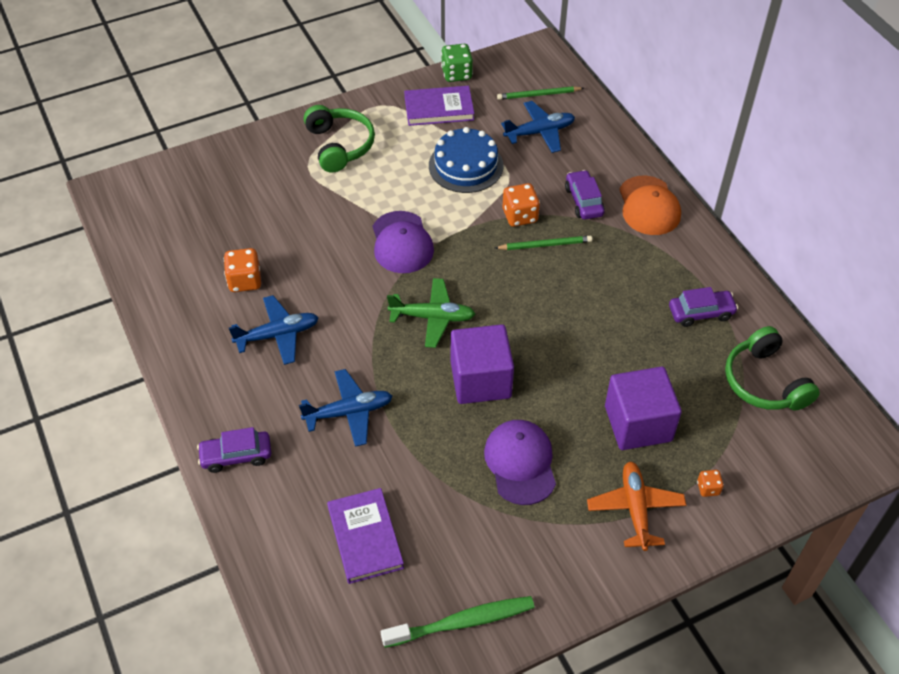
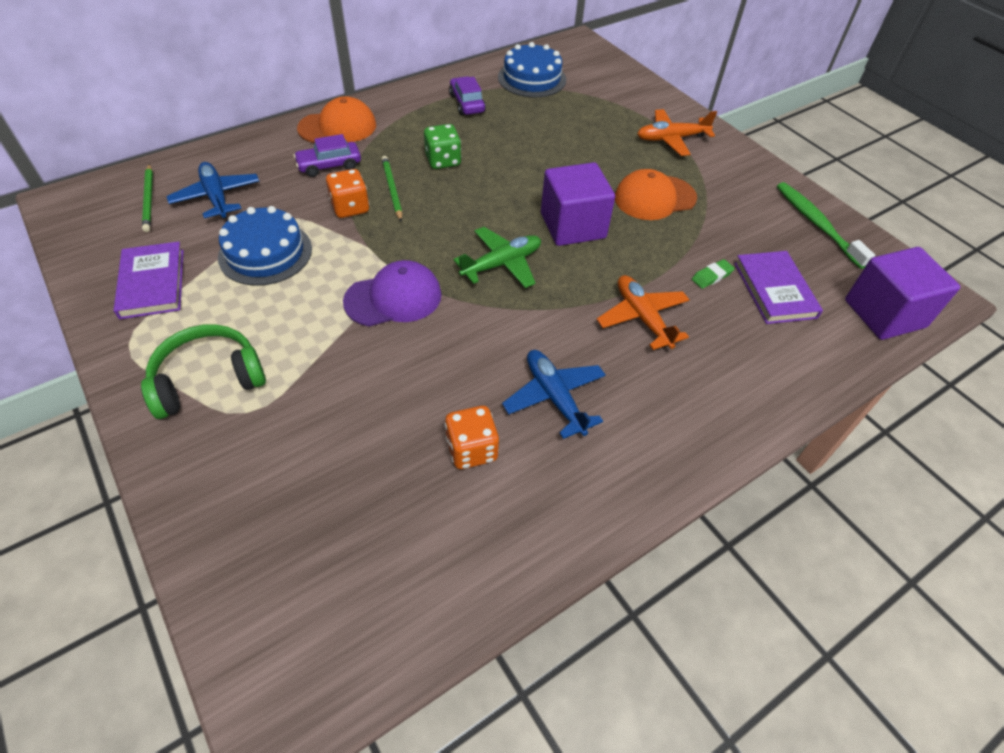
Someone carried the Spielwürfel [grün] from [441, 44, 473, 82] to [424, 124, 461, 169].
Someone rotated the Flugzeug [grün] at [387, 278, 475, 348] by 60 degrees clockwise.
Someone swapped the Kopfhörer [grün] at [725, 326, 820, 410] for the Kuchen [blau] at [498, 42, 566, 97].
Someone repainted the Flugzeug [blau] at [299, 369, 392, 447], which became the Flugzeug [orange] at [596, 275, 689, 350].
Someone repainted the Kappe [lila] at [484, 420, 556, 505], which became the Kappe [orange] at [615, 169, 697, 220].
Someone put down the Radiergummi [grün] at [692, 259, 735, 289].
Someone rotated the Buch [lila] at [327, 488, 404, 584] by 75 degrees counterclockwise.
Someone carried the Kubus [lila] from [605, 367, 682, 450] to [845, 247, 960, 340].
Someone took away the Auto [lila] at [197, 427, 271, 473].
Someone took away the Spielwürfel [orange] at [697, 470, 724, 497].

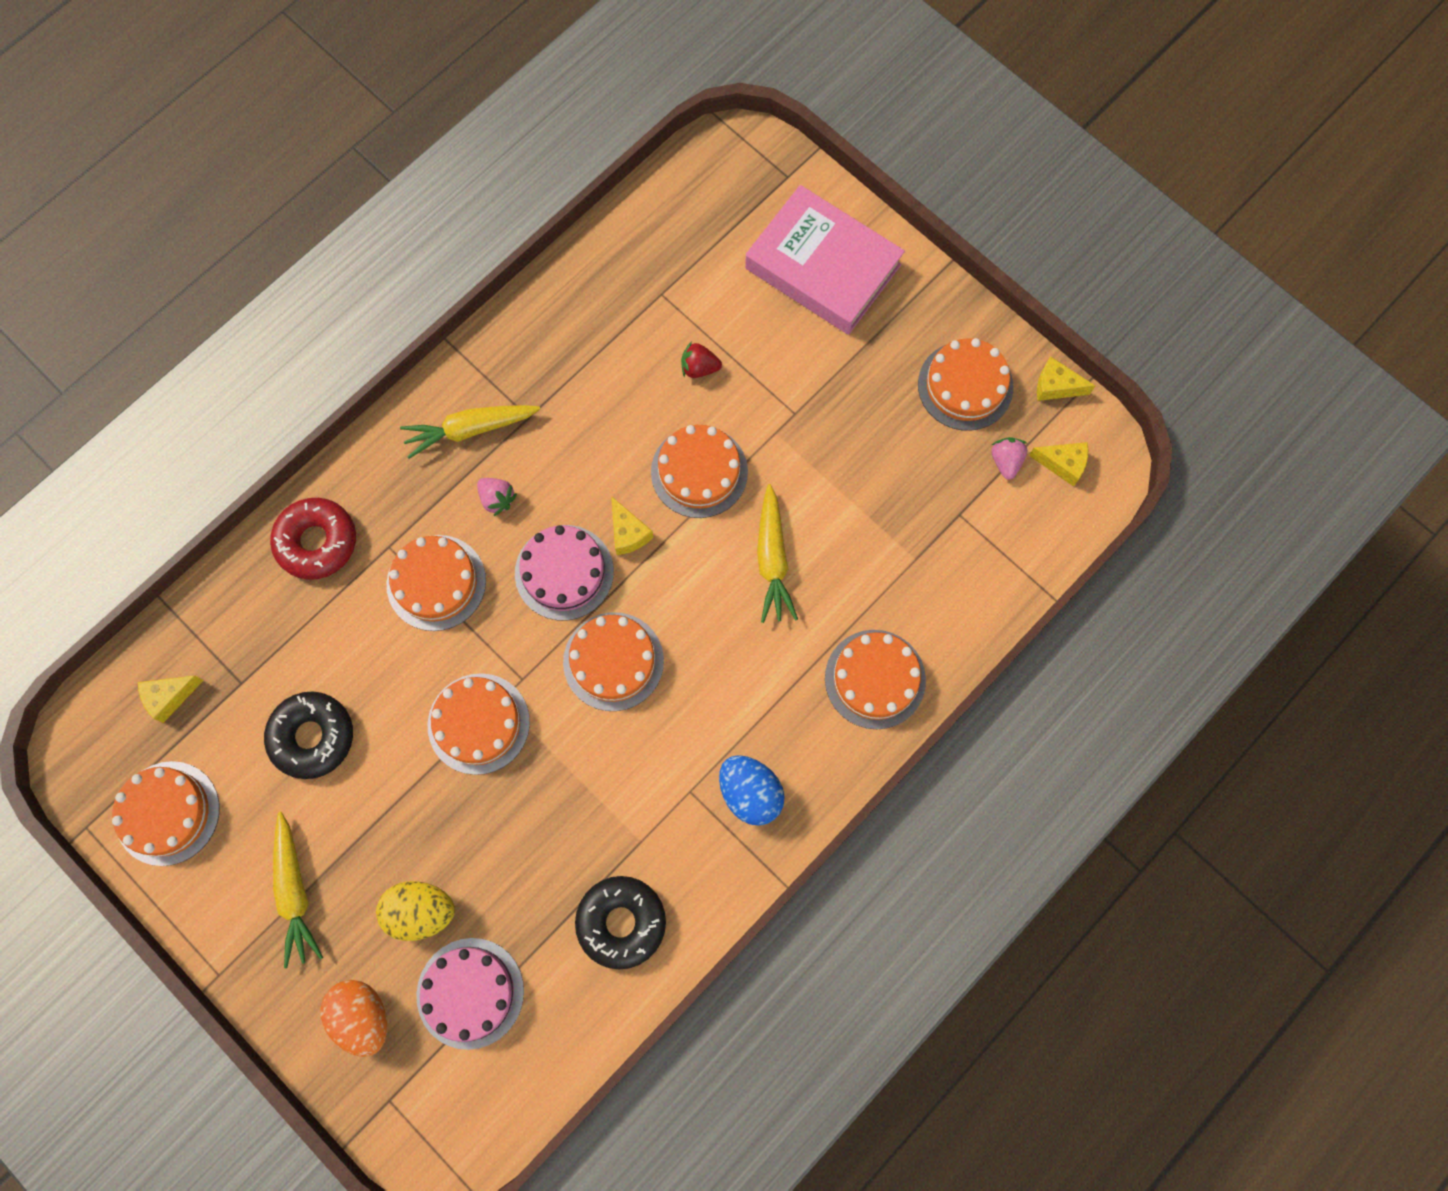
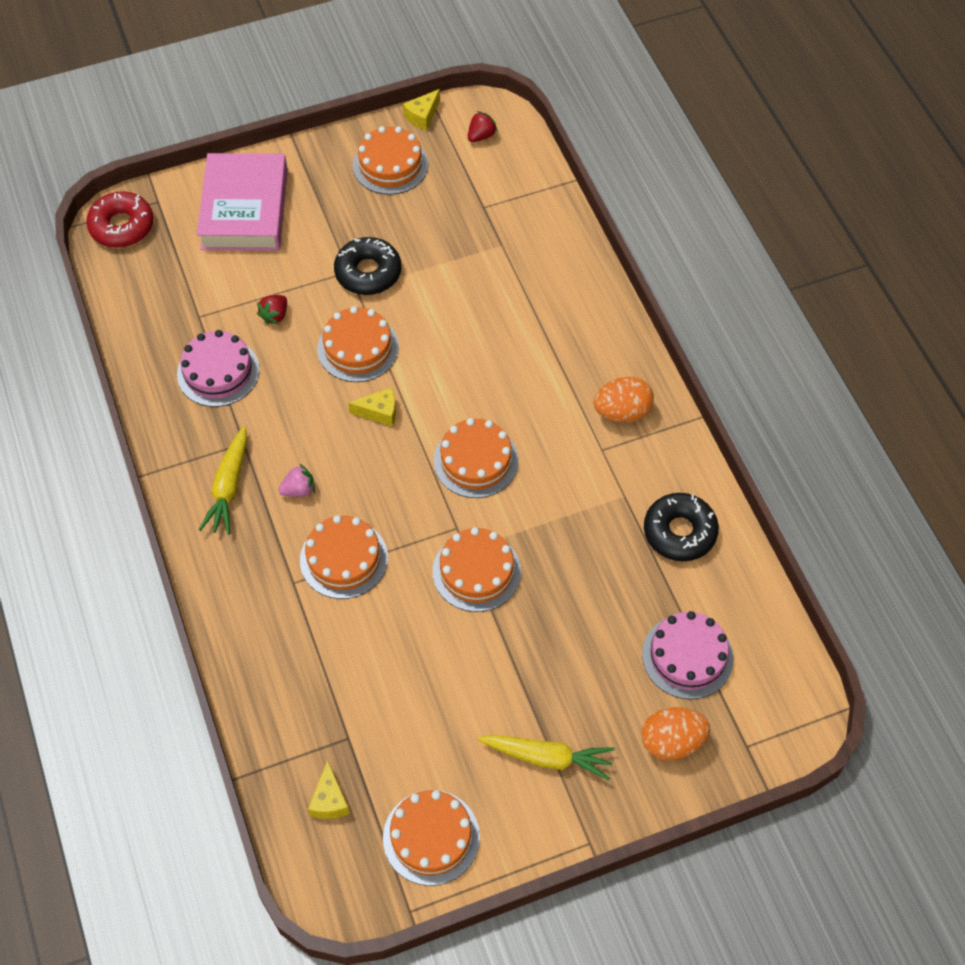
Someone carried the Donut [rot] from [270, 498, 356, 580] to [86, 191, 154, 248].
Someone carried the Kuchen [rosa] from [515, 525, 614, 620] to [177, 330, 260, 407].
Someone rotated the Buch [rosa] at [745, 185, 905, 335] by 60 degrees counterclockwise.
Someone carried the Donut [schwarz] from [264, 691, 353, 779] to [334, 237, 401, 295].
Someone swapped the Käse [gelb] at [1029, 442, 1088, 487] for the Erdbeere [rot] at [468, 111, 498, 142].
Someone repainted the Ei [blau] at [719, 755, 785, 826], which became the Ei [orange] at [594, 376, 654, 423].
Someone took away the Ei [gelb] at [376, 881, 455, 941].
Someone took away the Karotte [gelb] at [757, 484, 798, 623].
Someone took away the Kuchen [orange] at [825, 630, 926, 729].
Someone took away the Erdbeere [rosa] at [992, 437, 1027, 480].

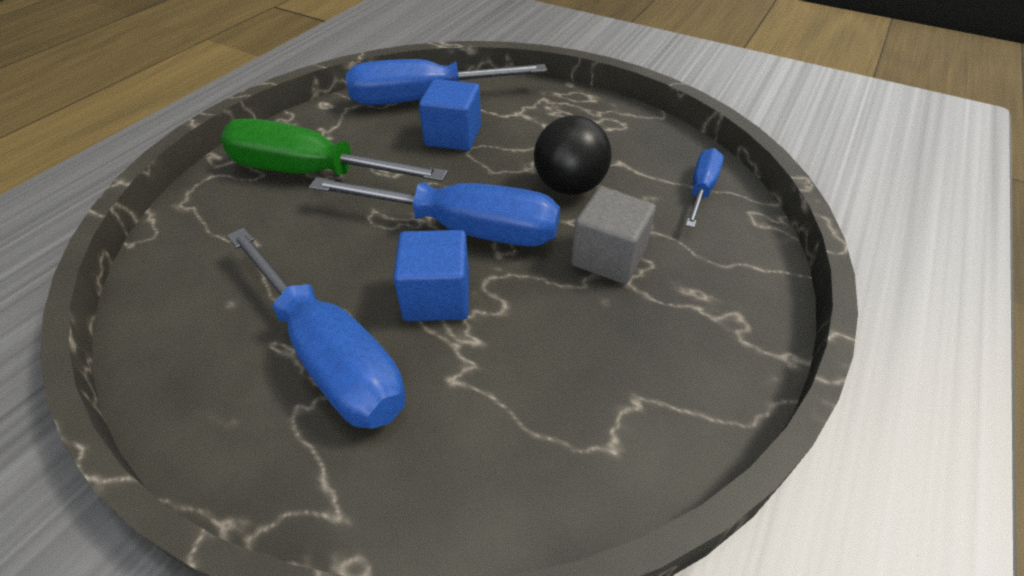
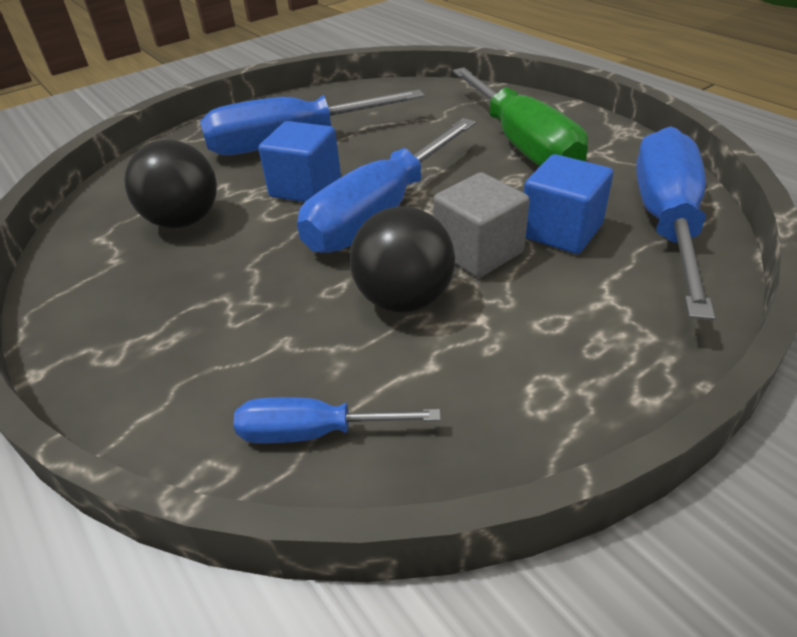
Someone put down the Ball [schwarz] at [124, 140, 217, 228].
Someone rotated the Schraubenzieher [blau] at [686, 148, 724, 228] by 135 degrees clockwise.
Someone carried the Kubus [grau] from [571, 187, 656, 284] to [433, 172, 530, 278].
Someone rotated the Schraubenzieher [grün] at [220, 118, 448, 182] by 120 degrees clockwise.

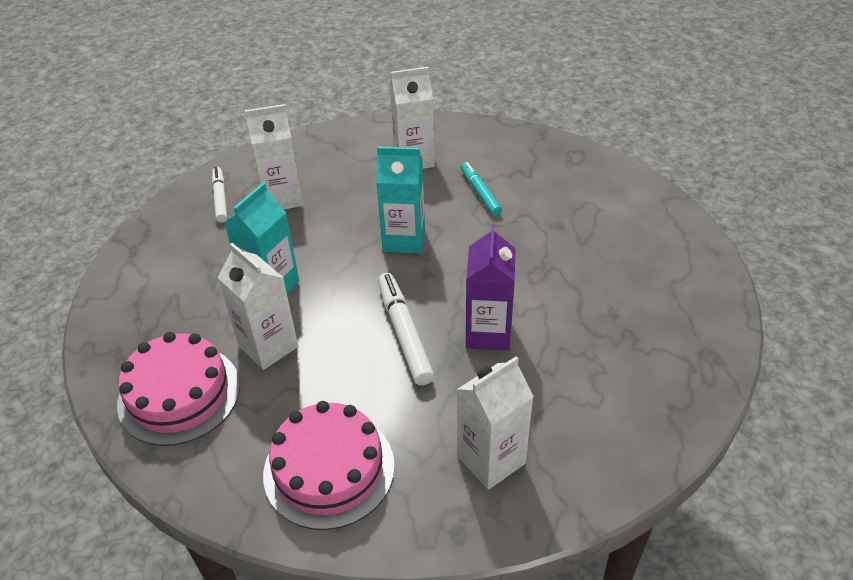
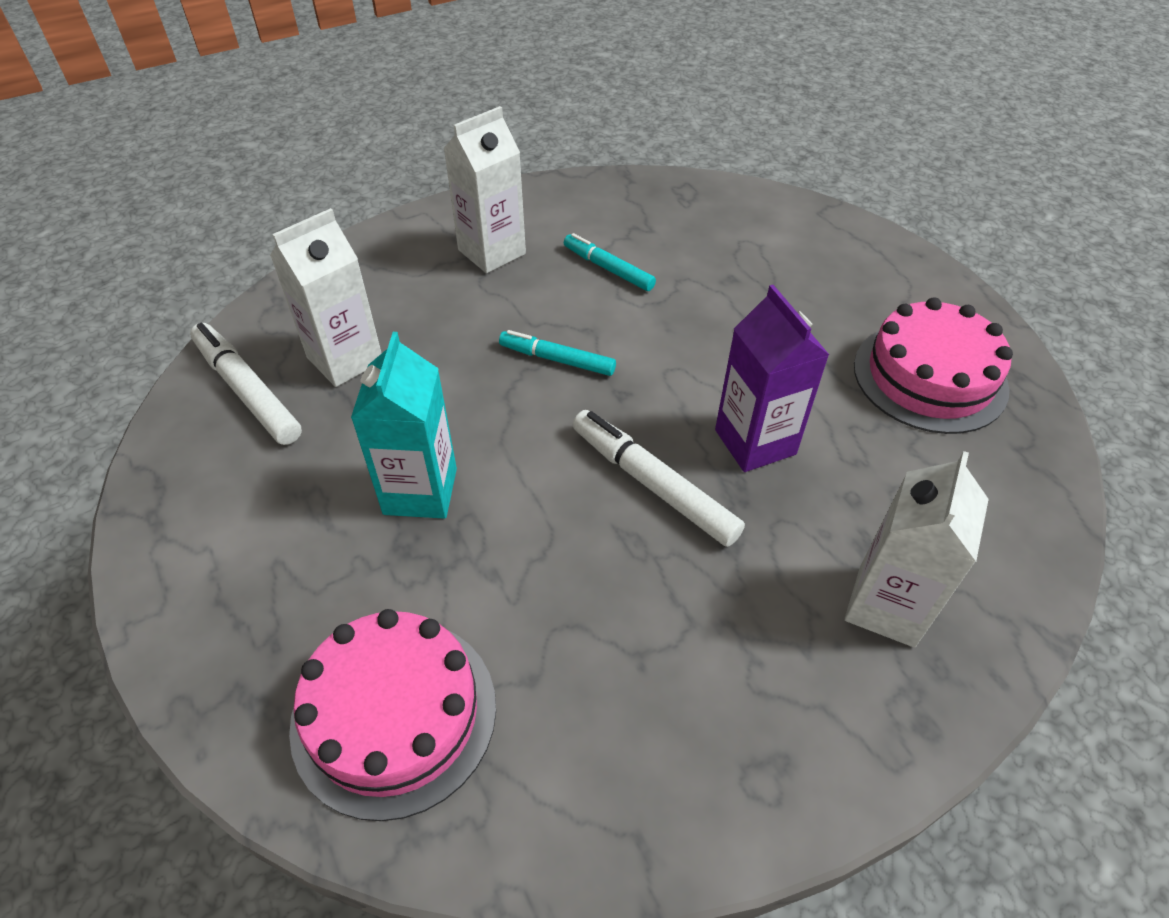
Someone scaled the Filzstift [weiß] at [212, 167, 227, 223] by 1.51.
Someone swapped the Getränkekarton [türkis] at [376, 146, 425, 253] for the Filzstift [türkis] at [499, 330, 616, 376].
Someone carried the Kuchen [rosa] from [263, 401, 395, 530] to [854, 297, 1013, 434].
Someone took away the Getränkekarton [weiß] at [217, 243, 298, 370].

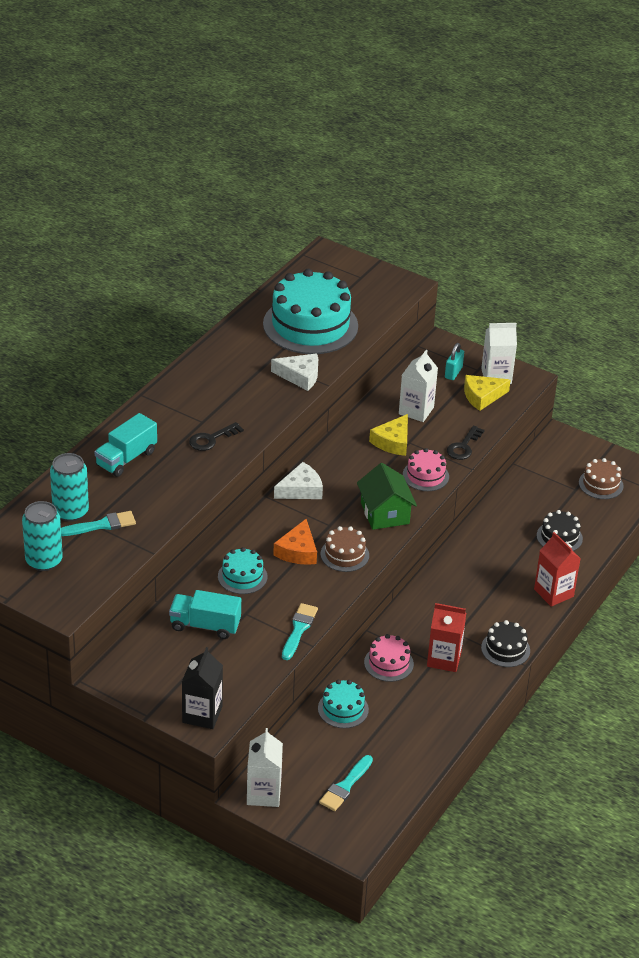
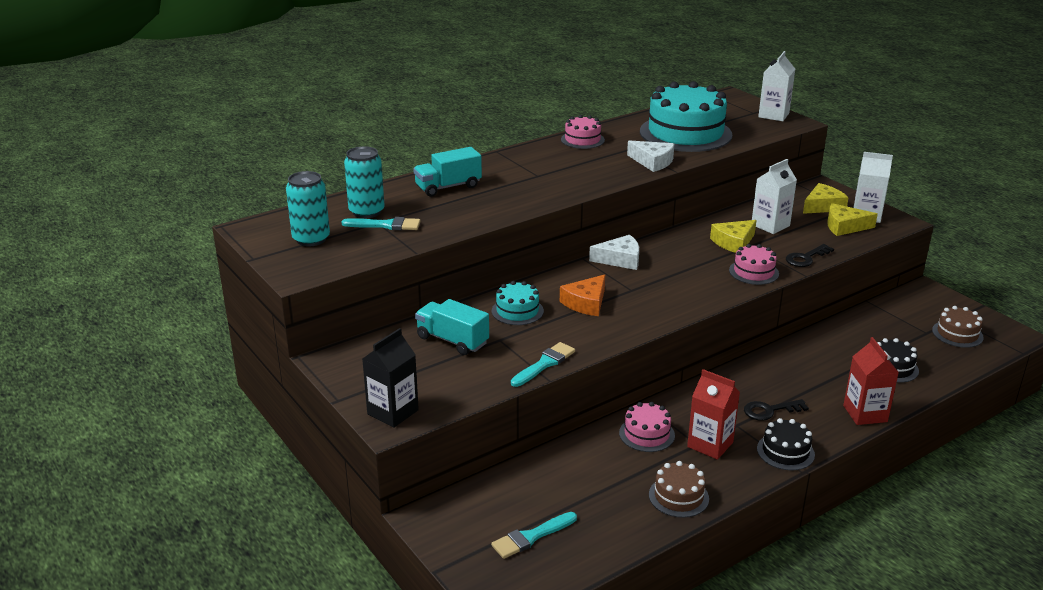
Someone put down the Kuchen [rosa] at [561, 115, 605, 149].
Someone carried the Kuchen [braun] from [320, 526, 369, 572] to [649, 461, 709, 518].
Someone carried the Schlüssel [schwarz] from [189, 422, 244, 451] to [744, 399, 809, 421].
Someone carried the Getränkekarton [weiß] from [247, 728, 283, 807] to [758, 51, 795, 121].
Someone swapped the Vorhängeschloss [türkis] at [445, 343, 464, 380] for the Käse [gelb] at [803, 183, 849, 214].
Someone took away the Kuchen [türkis] at [318, 680, 369, 728].
Someone took away the Haus [grün] at [357, 463, 417, 530].

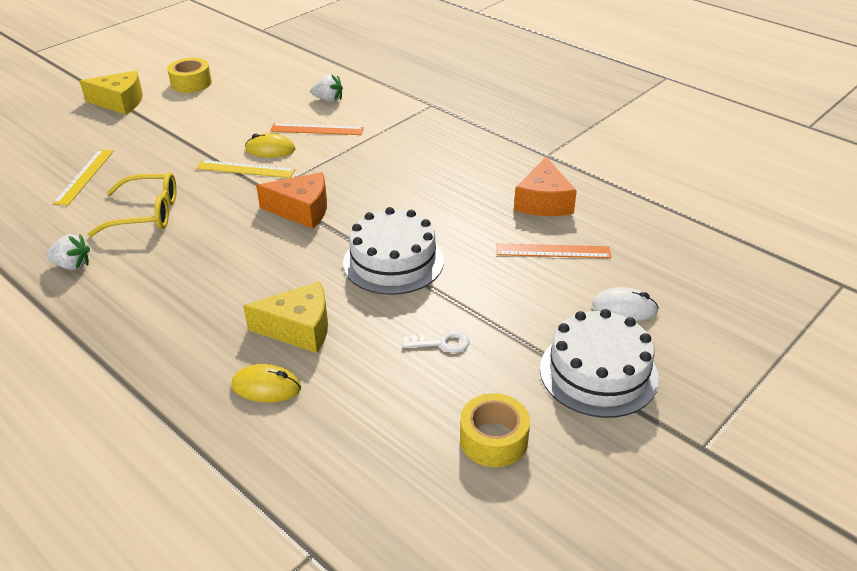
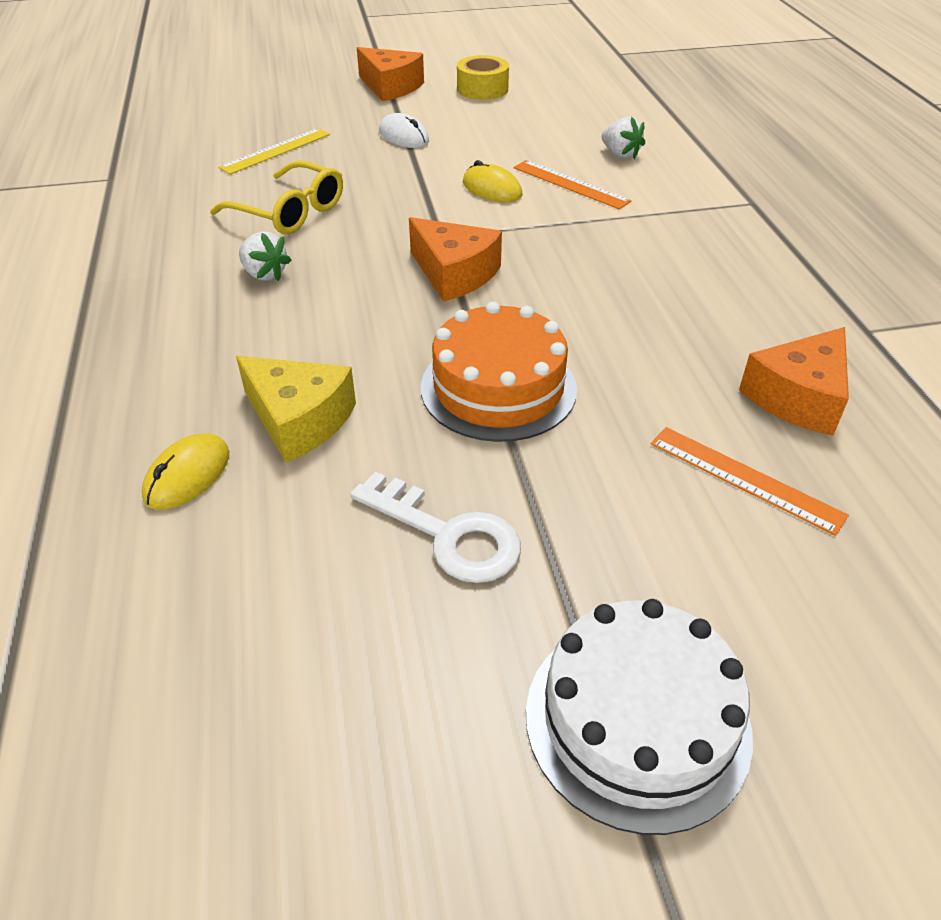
Someone rotated the Computermaus [gelb] at [231, 364, 301, 403] by 75 degrees clockwise.
Someone carried the Erdbeere [weiß] from [46, 234, 90, 270] to [239, 231, 291, 281].
Someone scaled the Schlüssel [weiß] at [402, 331, 470, 353] by 1.71.
Someone repainted the Käse [gelb] at [80, 71, 143, 115], which became the Käse [orange] at [357, 47, 424, 101].
Someone carried the Computermaus [weiß] from [592, 287, 659, 321] to [379, 113, 429, 148].
Someone repainted the Kuchen [weiß] at [343, 207, 444, 295], which became the Kuchen [orange] at [421, 302, 577, 442].
Someone took away the Lineal [gelb] at [196, 160, 295, 178].
Someone took away the Klebeband [gelb] at [460, 393, 530, 467].

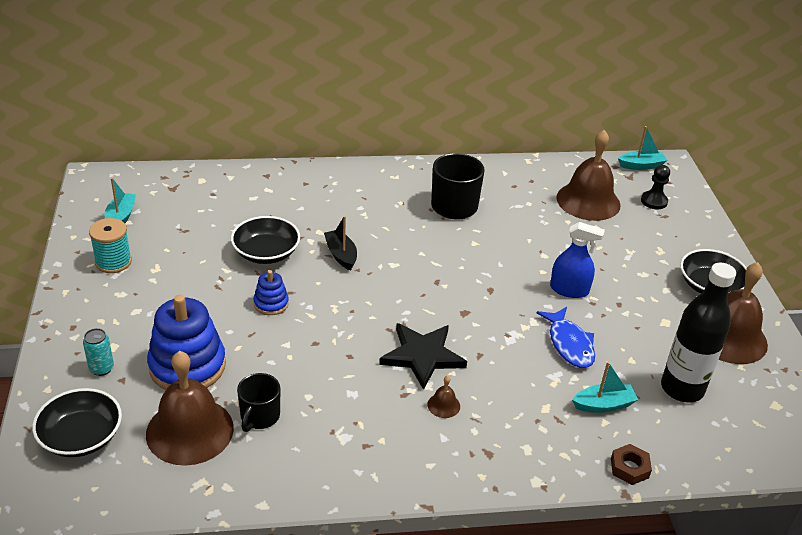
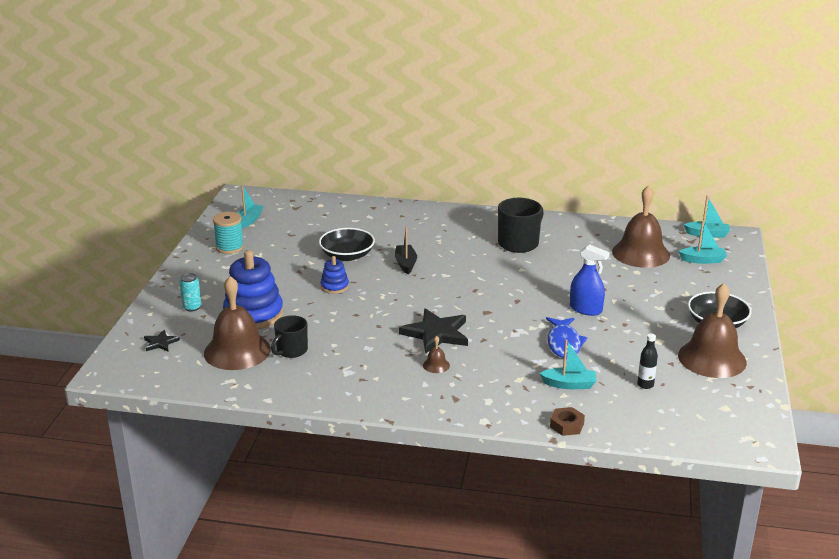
Someone swapped the Schüssel [schwarz] at [32, 388, 122, 457] for the Stern [schwarz] at [144, 330, 180, 351].
Someone scaled the Flasche [schwarz] at [661, 263, 736, 402] by 0.43.
Someone swapped the Bauer [schwarz] at [641, 165, 670, 209] for the Boot [türkis] at [678, 220, 727, 264].

